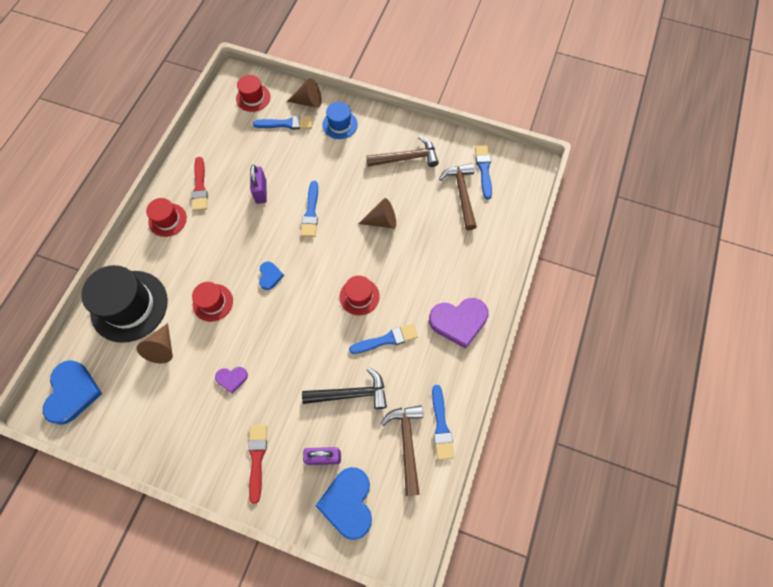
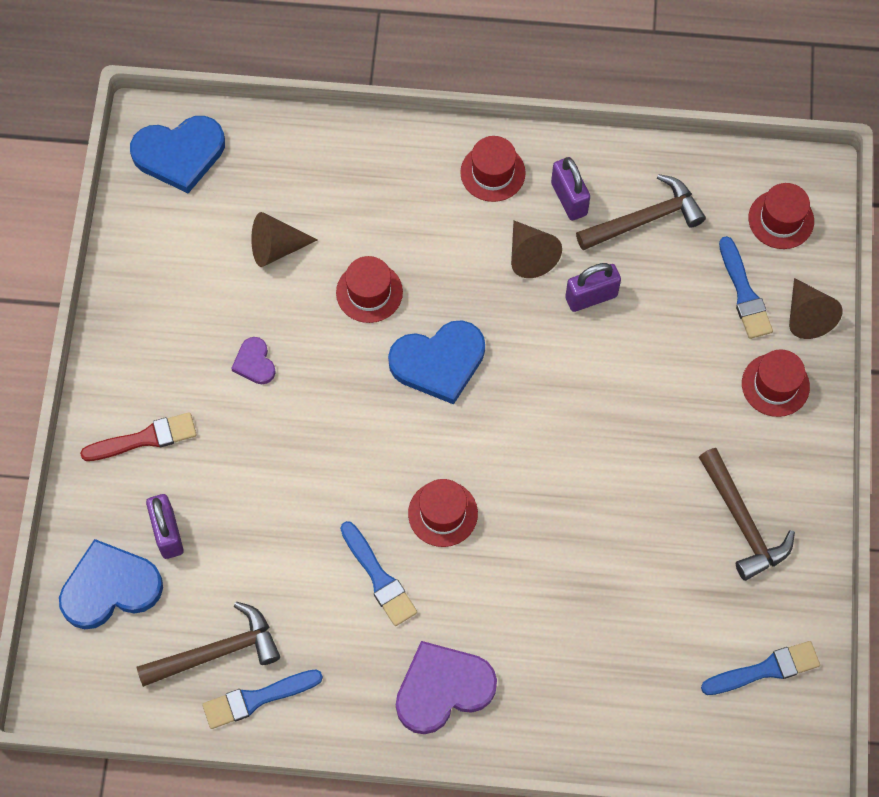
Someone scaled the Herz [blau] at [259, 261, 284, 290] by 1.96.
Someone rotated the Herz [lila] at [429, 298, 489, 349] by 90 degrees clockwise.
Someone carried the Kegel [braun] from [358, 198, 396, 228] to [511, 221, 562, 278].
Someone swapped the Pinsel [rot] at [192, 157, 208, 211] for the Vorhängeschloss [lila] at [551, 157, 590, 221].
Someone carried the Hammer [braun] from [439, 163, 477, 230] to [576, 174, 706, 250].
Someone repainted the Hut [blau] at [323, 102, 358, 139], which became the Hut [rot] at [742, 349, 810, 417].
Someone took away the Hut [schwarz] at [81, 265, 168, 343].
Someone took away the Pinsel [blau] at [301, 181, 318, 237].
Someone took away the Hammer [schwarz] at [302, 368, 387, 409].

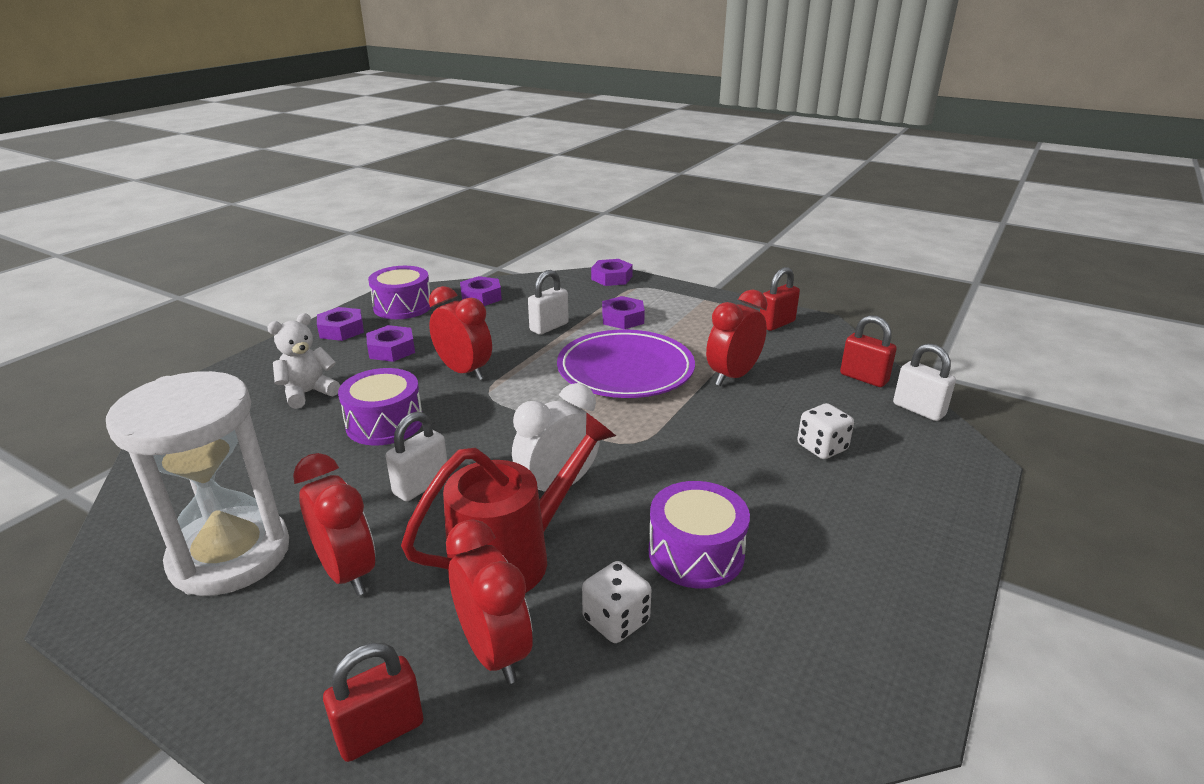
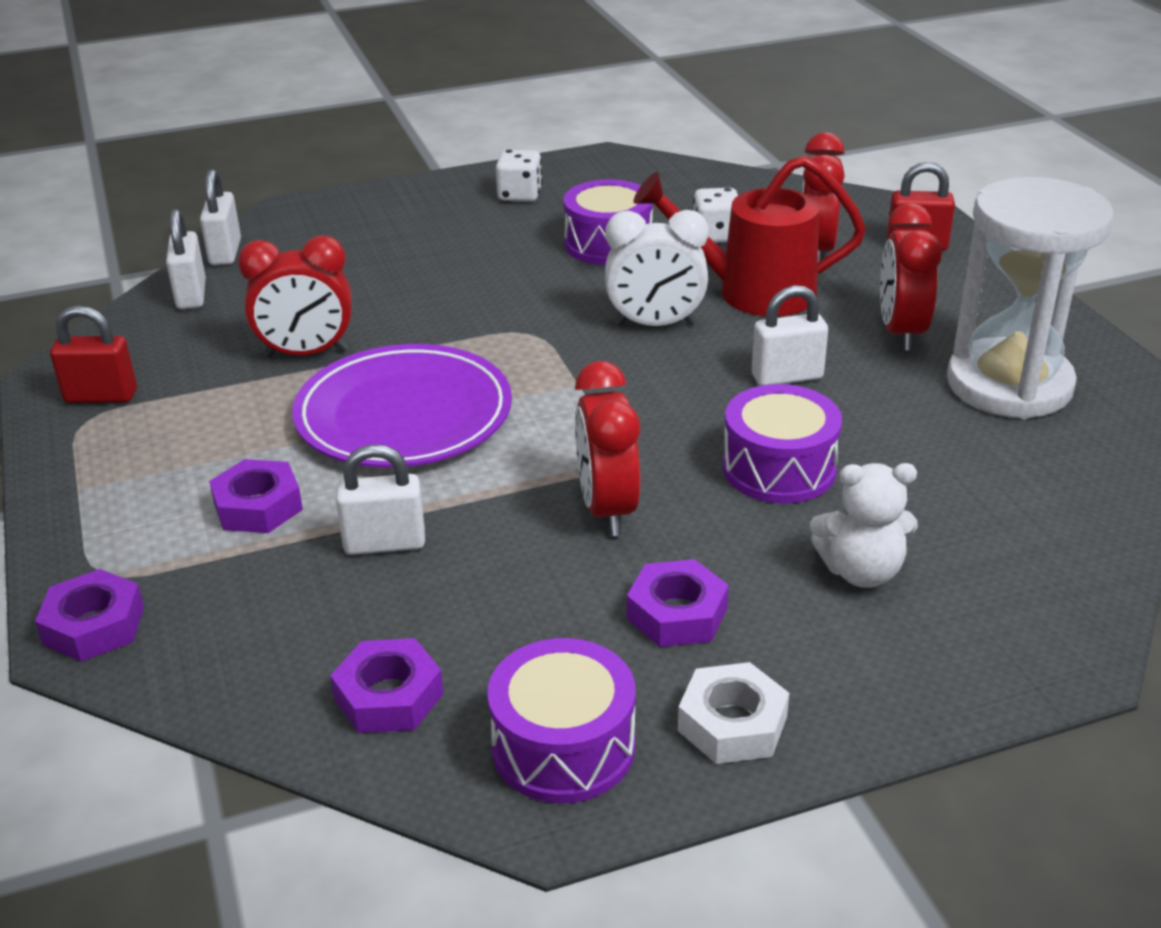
Someone repainted the Vorhängeschloss [rot] at [840, 315, 897, 387], which became the Vorhängeschloss [weiß] at [166, 208, 206, 309].
Someone carried the Spielwürfel [weiß] from [797, 403, 854, 459] to [496, 150, 542, 202].
Someone repainted the Sechskantmutter [lila] at [317, 307, 364, 341], which became the Sechskantmutter [weiß] at [678, 662, 789, 764].

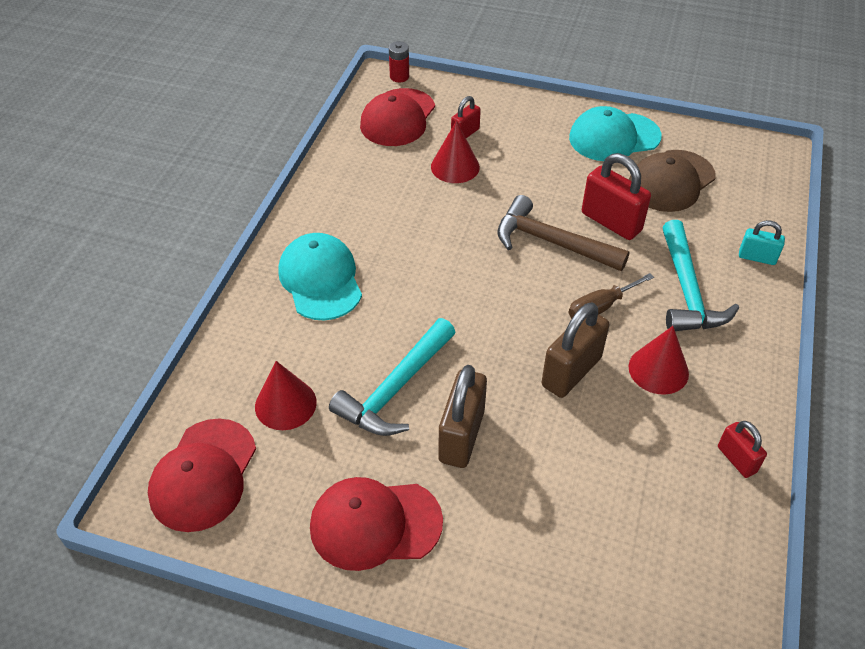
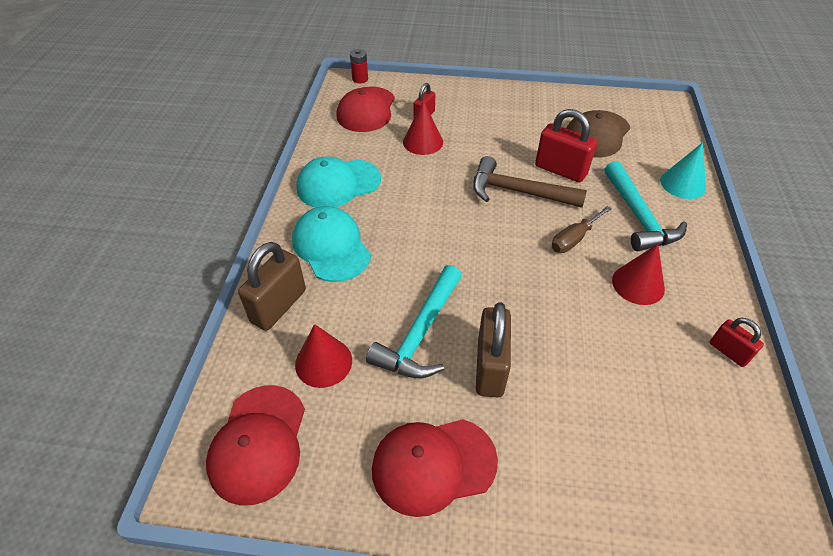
Someone carried the Vorhängeschloss [braun] from [542, 303, 609, 398] to [238, 242, 306, 331].
Someone carried the Kappe [türkis] from [569, 106, 661, 161] to [296, 156, 381, 208].
Someone swapped the Vorhängeschloss [türkis] at [739, 220, 785, 265] for the Kegel [türkis] at [660, 142, 706, 199].

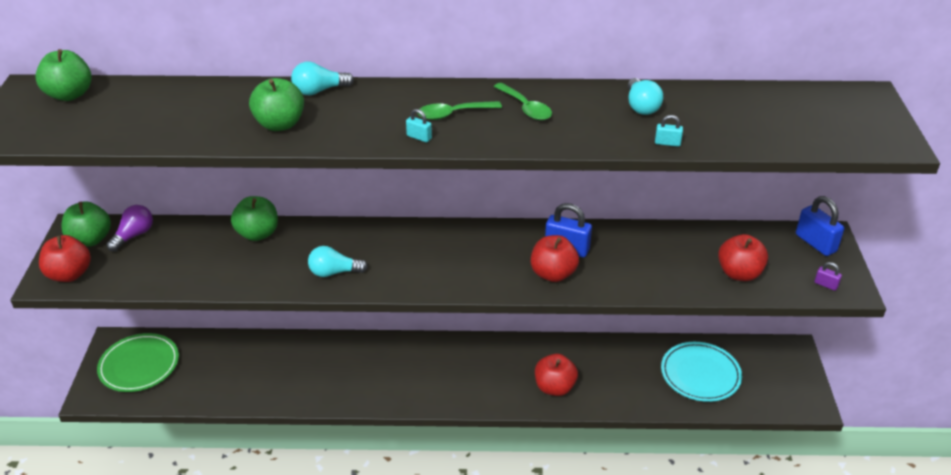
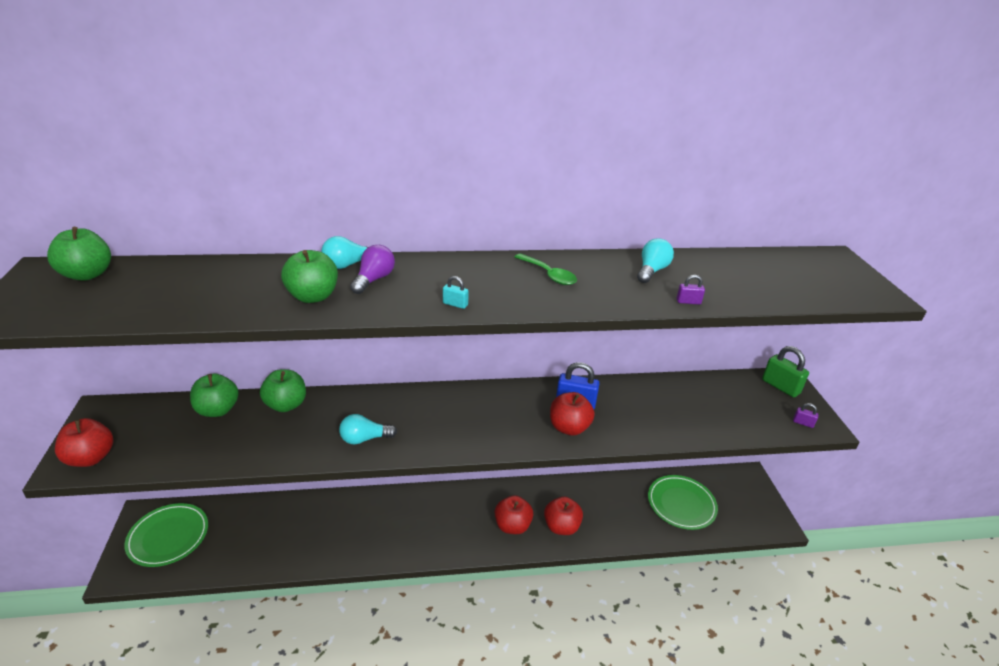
Someone carried the Apfel [grün] from [61, 201, 111, 247] to [190, 373, 239, 417].
Someone carried the Glühbirne [lila] from [106, 205, 153, 252] to [350, 245, 395, 294].
Someone carried the Apfel [rot] from [718, 234, 768, 281] to [495, 495, 533, 534].
Someone rotated the Glühbirne [türkis] at [628, 78, 663, 115] by 135 degrees counterclockwise.
Someone repainted the Teller [türkis] at [661, 342, 742, 402], which became the Teller [grün] at [648, 475, 718, 530].
Someone repainted the Vorhängeschloss [türkis] at [655, 115, 683, 147], which became the Vorhängeschloss [lila] at [677, 275, 705, 305].
Someone repainted the Vorhängeschloss [blau] at [796, 196, 844, 256], which became the Vorhängeschloss [grün] at [762, 346, 809, 397].
Someone took away the Löffel [grün] at [418, 101, 502, 120].

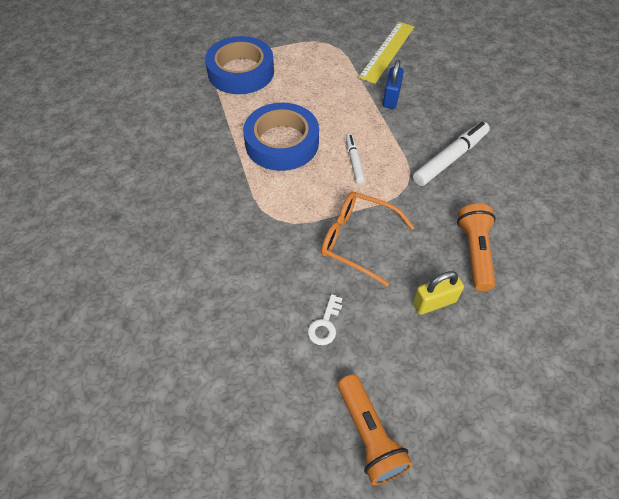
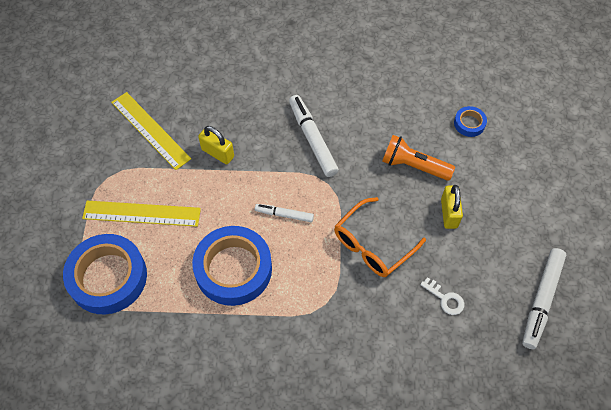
Someone put down the Lineal [gelb] at [82, 201, 201, 227].
Someone repainted the Vorhängeschloss [blau] at [383, 59, 404, 109], which became the Vorhängeschloss [gelb] at [198, 126, 234, 164].
Someone put down the Klebeband [blau] at [454, 106, 487, 137].
Someone swapped the Taschenlampe [orange] at [338, 374, 413, 485] for the Filzstift [weiß] at [522, 248, 566, 349].

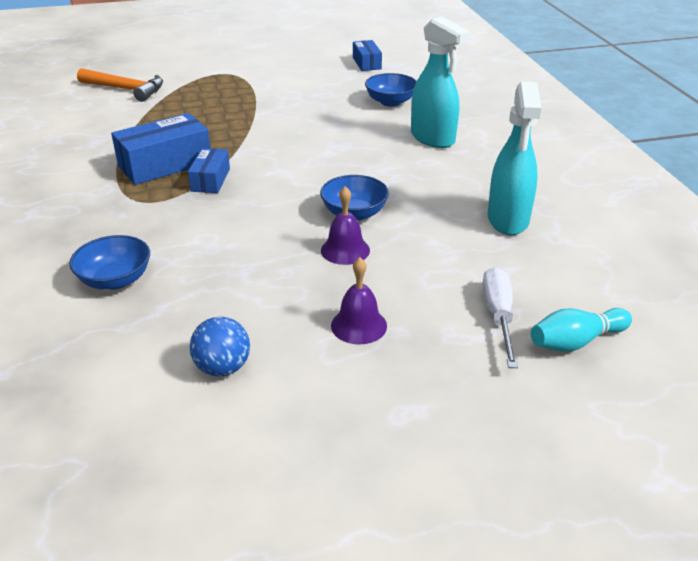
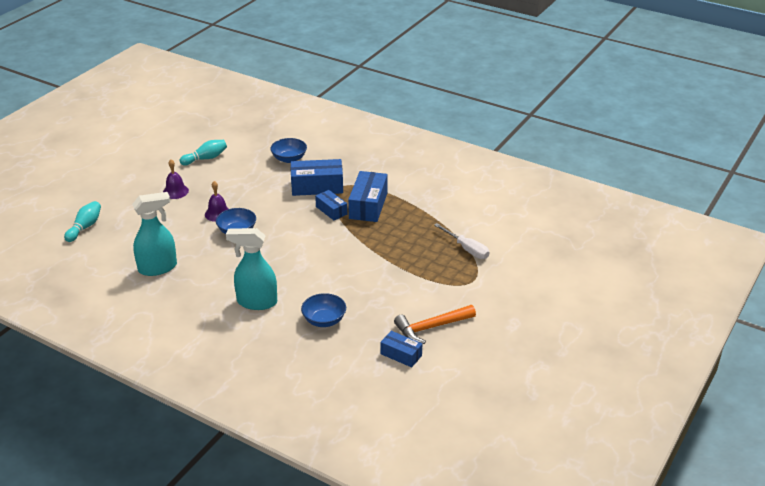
Someone rotated the Sprühflasche [türkis] at [488, 82, 541, 235] by 105 degrees clockwise.
Someone swapped the Ball [blau] at [189, 317, 250, 377] for the Bowlingkegel [türkis] at [180, 140, 227, 165].
Someone put down the Schachtel [blau] at [291, 159, 343, 196].
Someone carried the Hammer [orange] from [77, 68, 163, 102] to [394, 305, 476, 344].
Someone carried the Schraubenzieher [weiß] from [482, 267, 518, 368] to [434, 223, 489, 259].

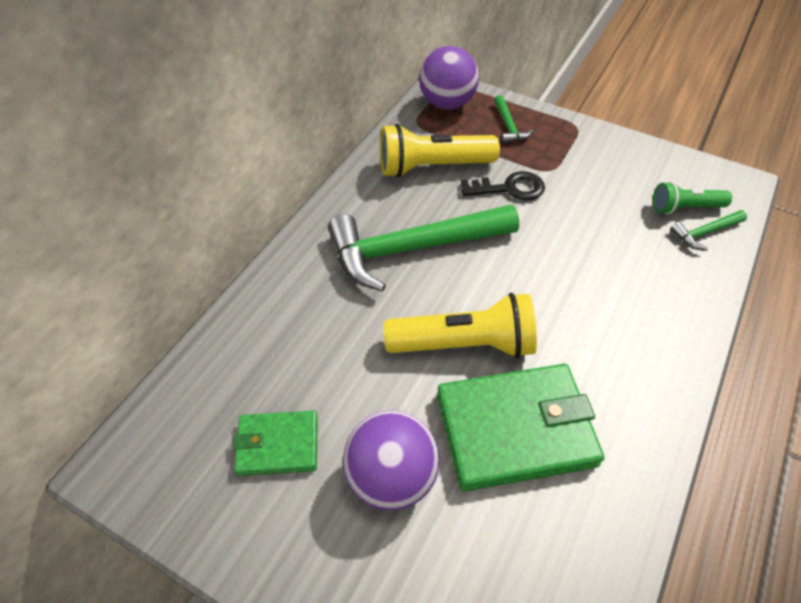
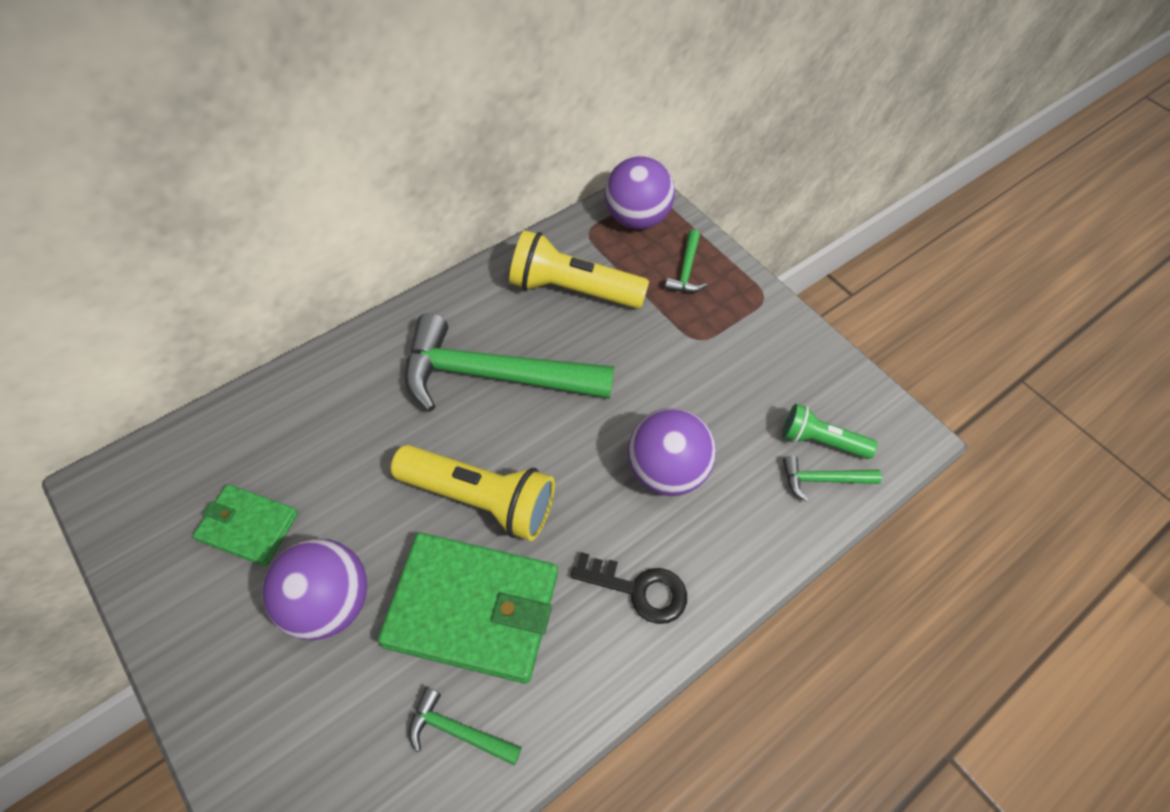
Someone put down the Hammer [grün] at [409, 688, 522, 765].
Someone carried the Schlüssel [schwarz] from [461, 171, 545, 201] to [571, 552, 687, 624].
Someone put down the Ball [lila] at [627, 408, 716, 496].

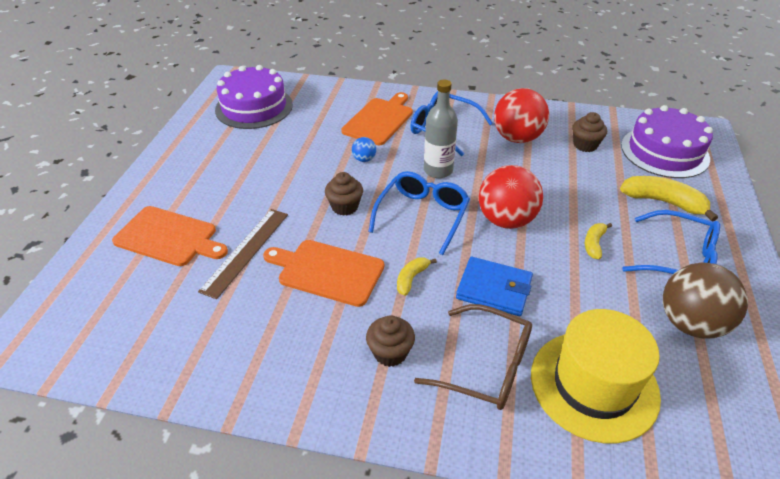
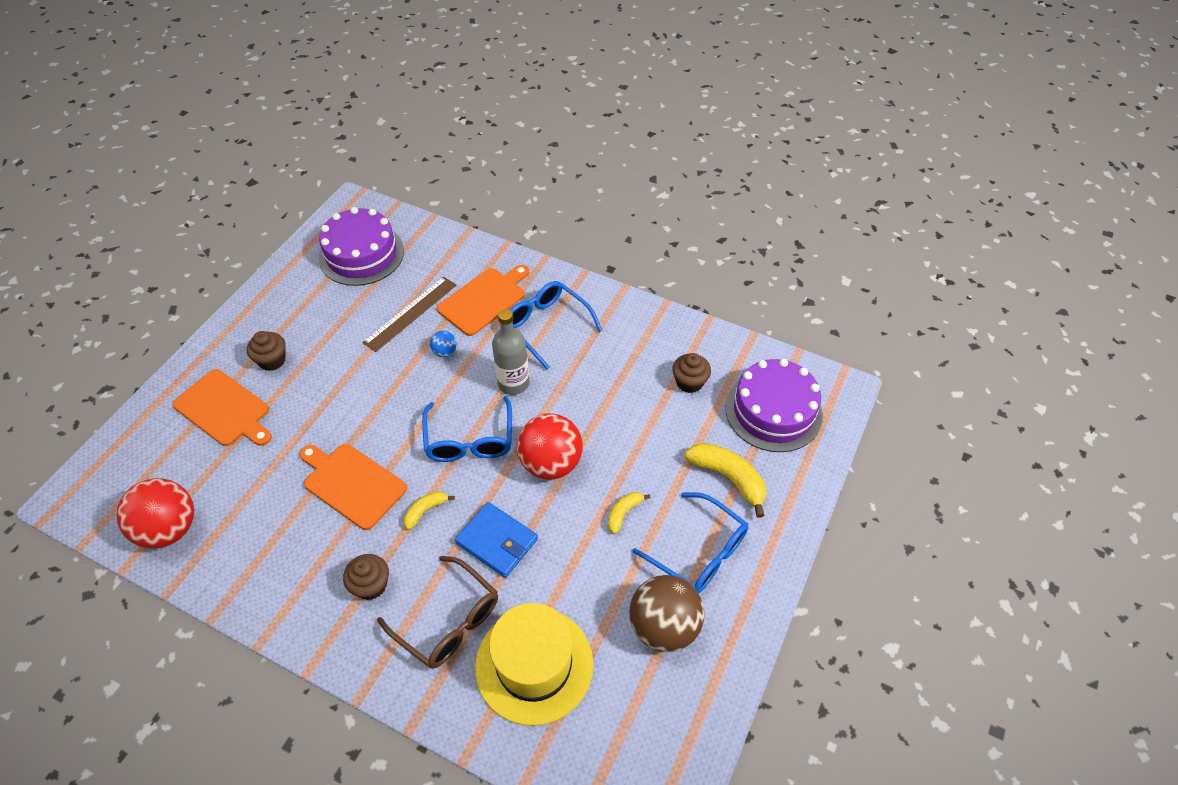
Someone carried the Ball [rot] from [494, 88, 549, 143] to [117, 478, 194, 548].
Someone carried the Muffin [braun] from [325, 172, 363, 216] to [247, 331, 286, 371].
Someone carried the Lineal [braun] from [198, 209, 288, 299] to [363, 276, 456, 352].
Someone rotated the Brille [blau] at [368, 171, 470, 255] by 135 degrees clockwise.

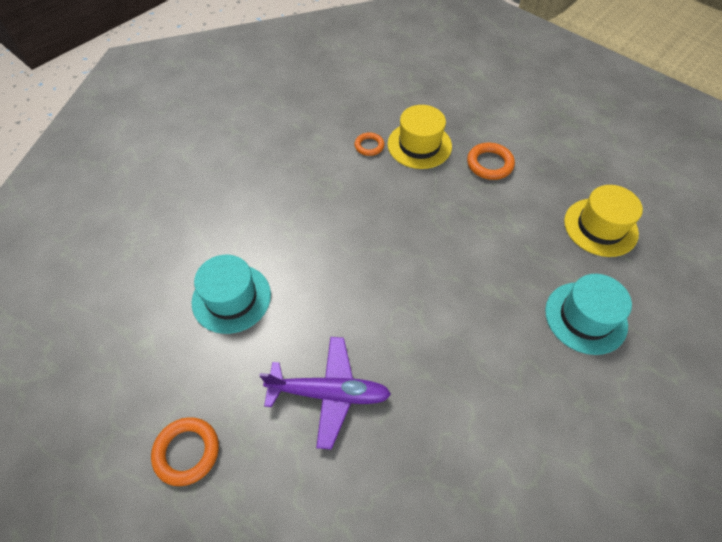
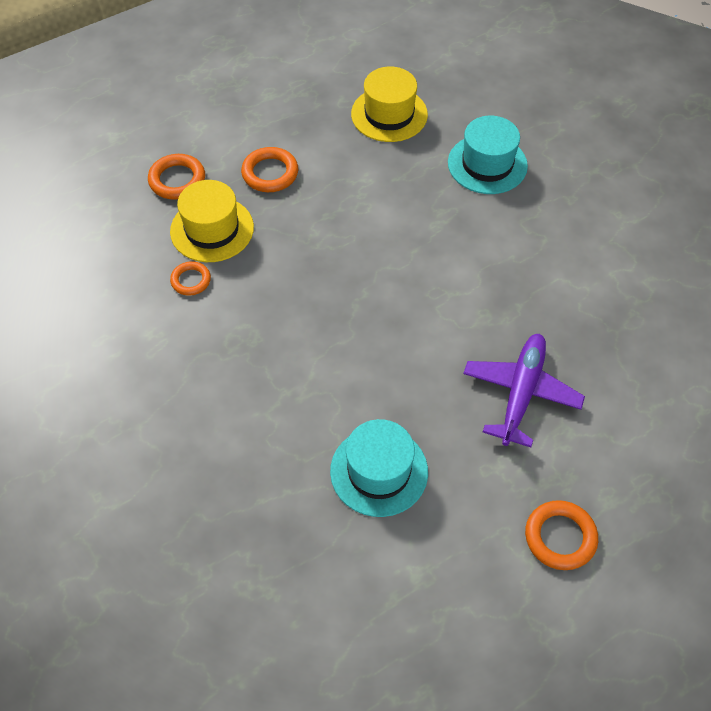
Someone put down the Ring [orange] at [148, 154, 205, 200].

